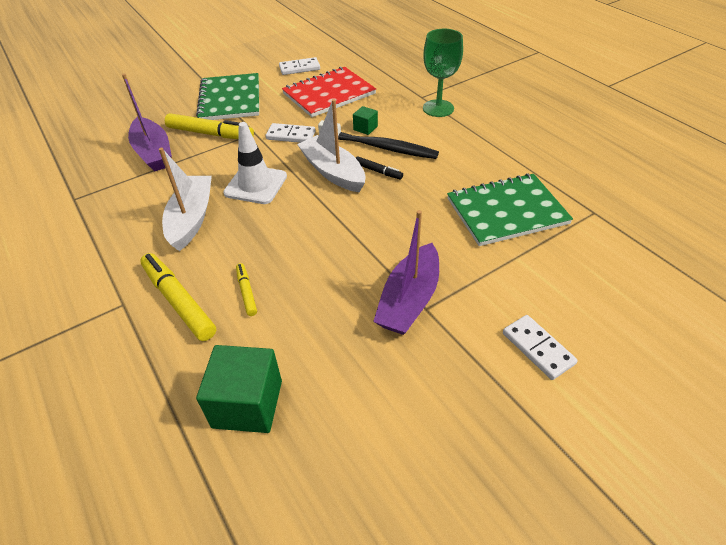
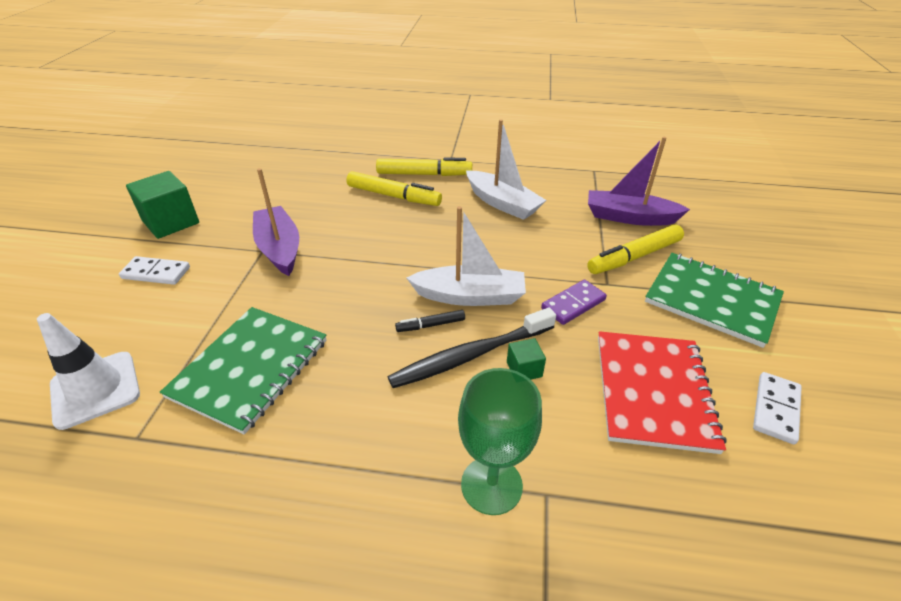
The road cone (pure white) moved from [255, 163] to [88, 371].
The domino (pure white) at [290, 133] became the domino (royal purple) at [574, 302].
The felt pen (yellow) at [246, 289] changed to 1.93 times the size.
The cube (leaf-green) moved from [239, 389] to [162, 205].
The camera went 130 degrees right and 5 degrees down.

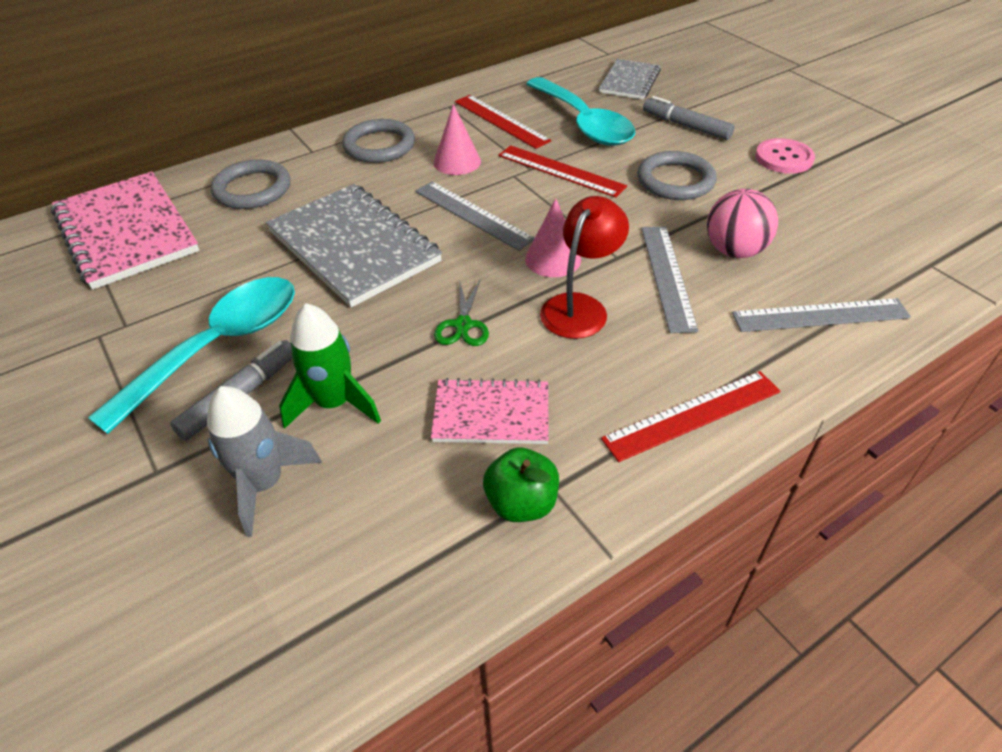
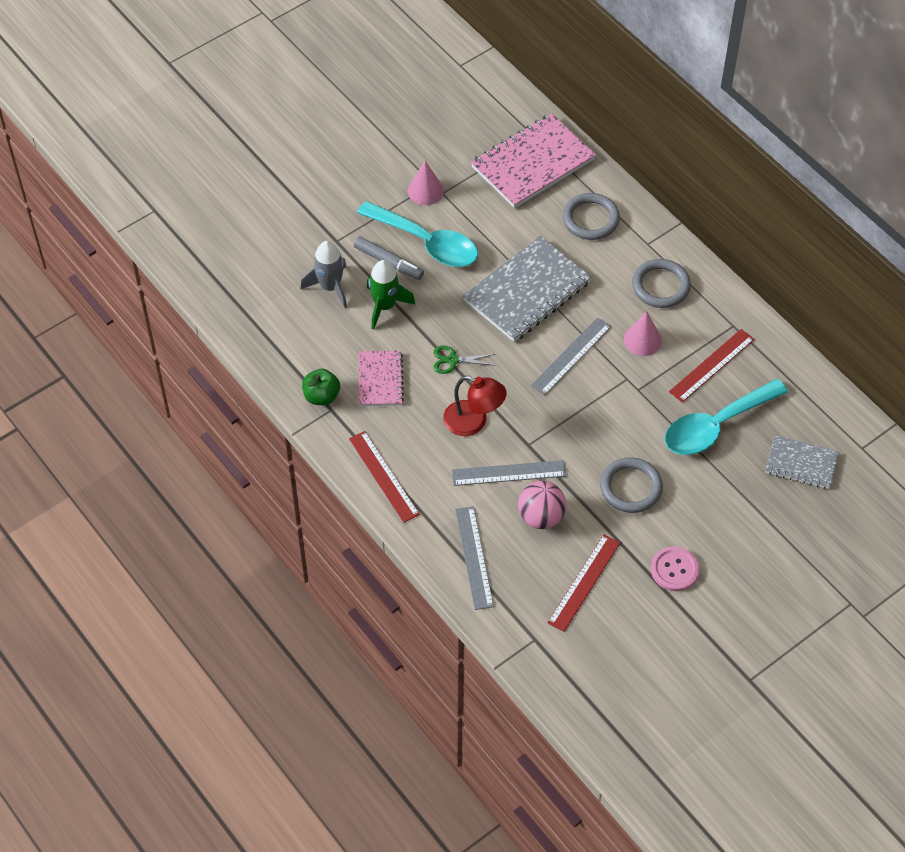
The felt pen (grey) at [688, 118] disappeared.
The measuring stick (red) moved from [562, 171] to [583, 583].
The cone (rose-pink) moved from [553, 237] to [426, 183].
The camera went 85 degrees right and 10 degrees up.

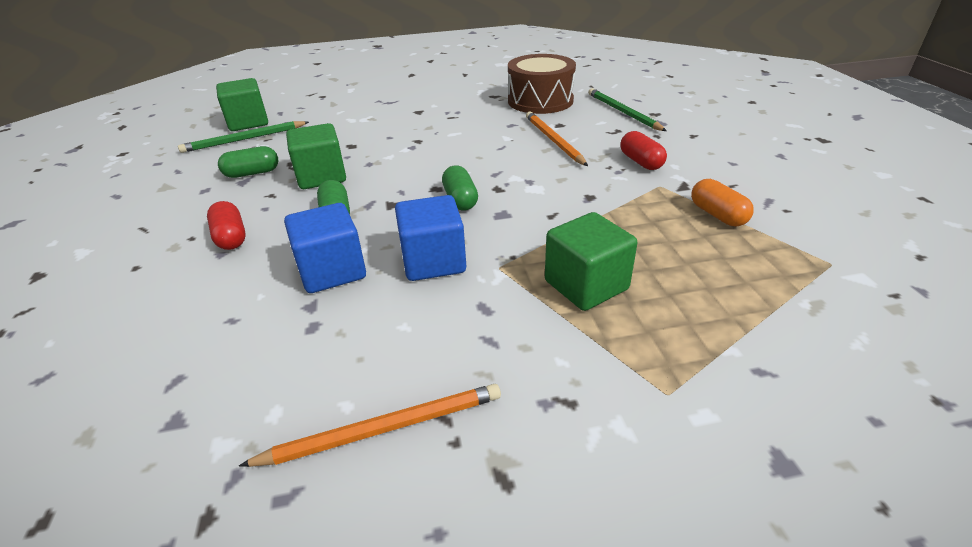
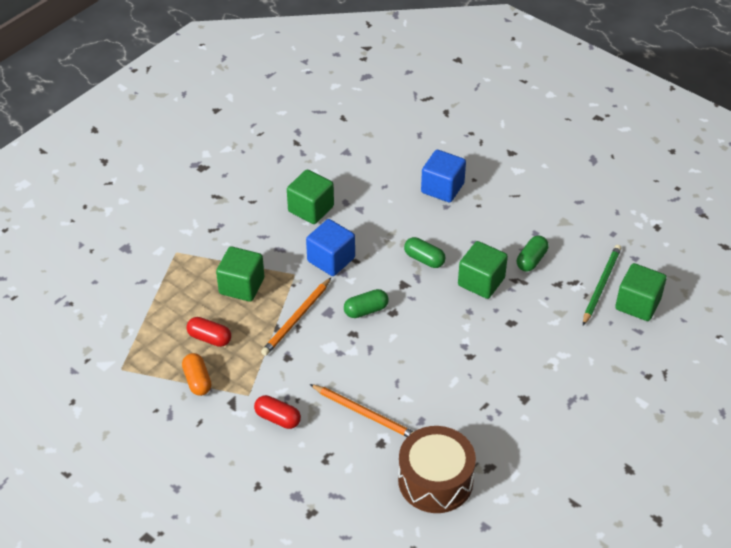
The lead pencil (leaf-green) at [627, 109] disappeared.
The capsule (leaf-green) at [460, 188] turned 60 degrees counterclockwise.
The capsule (orange) at [722, 202] turned 45 degrees clockwise.
The capsule (red) moved from [226, 225] to [209, 332].
The cube (cobalt) moved from [325, 248] to [443, 176].
The lead pencil (orange) moved from [370, 425] to [296, 317].
The cube (leaf-green) at [310, 197] appeared.
The camera went 140 degrees right and 10 degrees up.

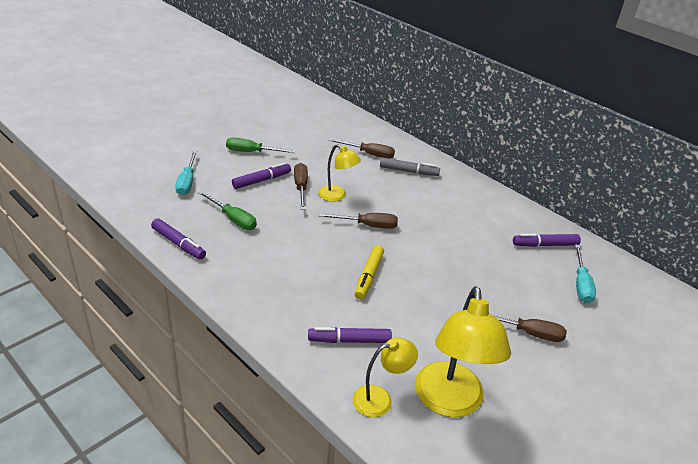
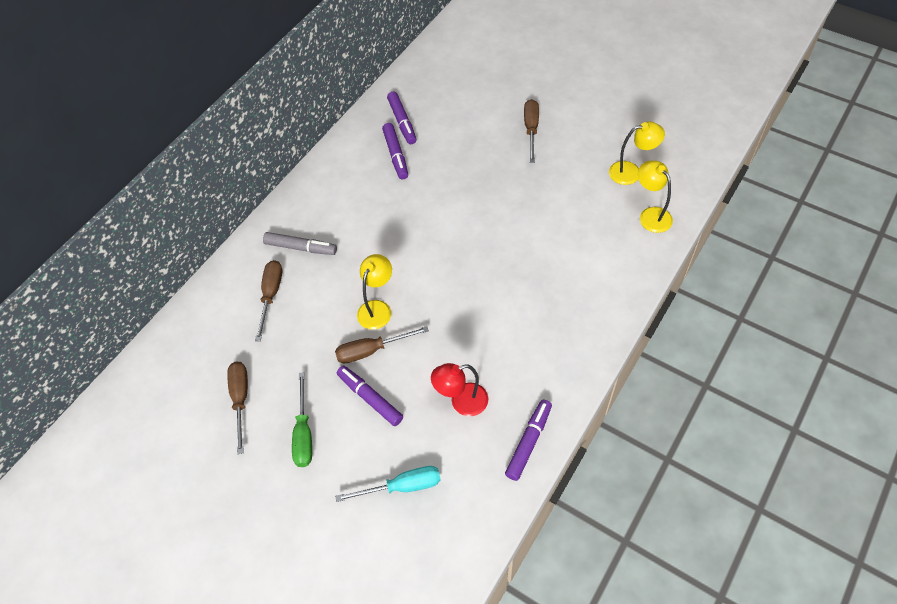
The felt pen (grey) at [410, 166] turned 105 degrees clockwise.
The hand screwdriver (leaf-green) at [227, 210] was replaced by the reading lamp (red) at [459, 389].
The hand screwdriver (dark brown) moved from [358, 221] to [237, 407].
The hand screwdriver (turquoise) at [585, 273] disappeared.
The felt pen (yellow) at [369, 272] disappeared.
The reading lamp (yellow) at [463, 351] changed to 0.56 times the size.
The felt pen (royal purple) moved from [350, 335] to [395, 151].
The camera went 95 degrees left and 20 degrees up.

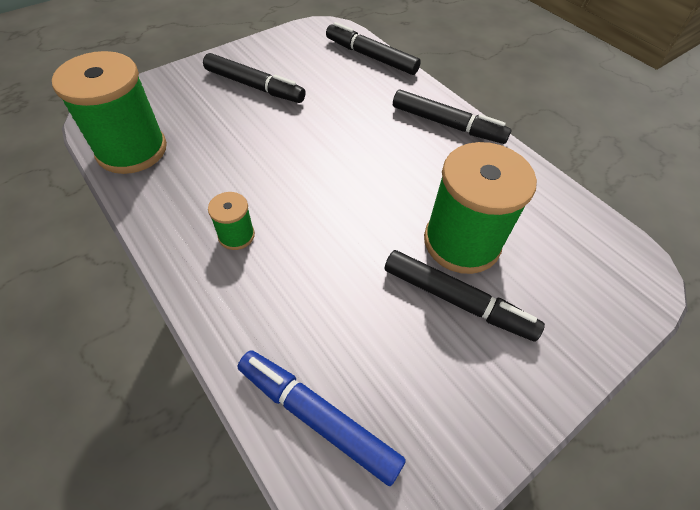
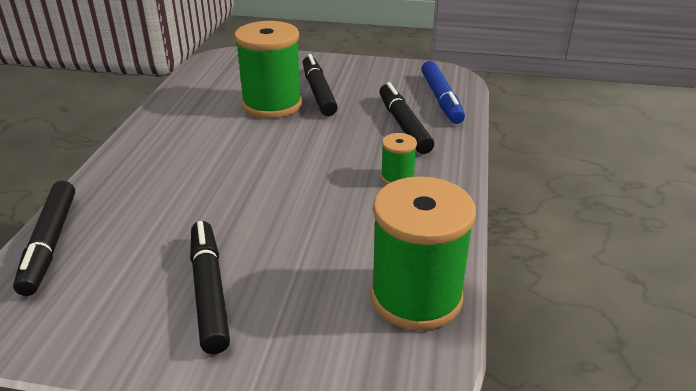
The felt pen (ebony) moved from [452, 117] to [406, 118].
The camera went 130 degrees left and 20 degrees down.

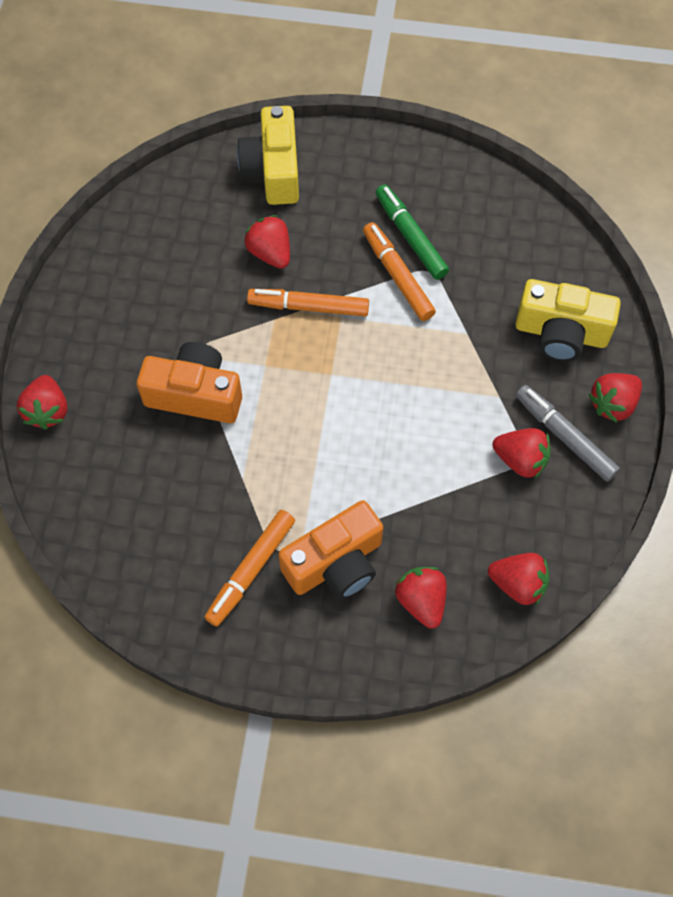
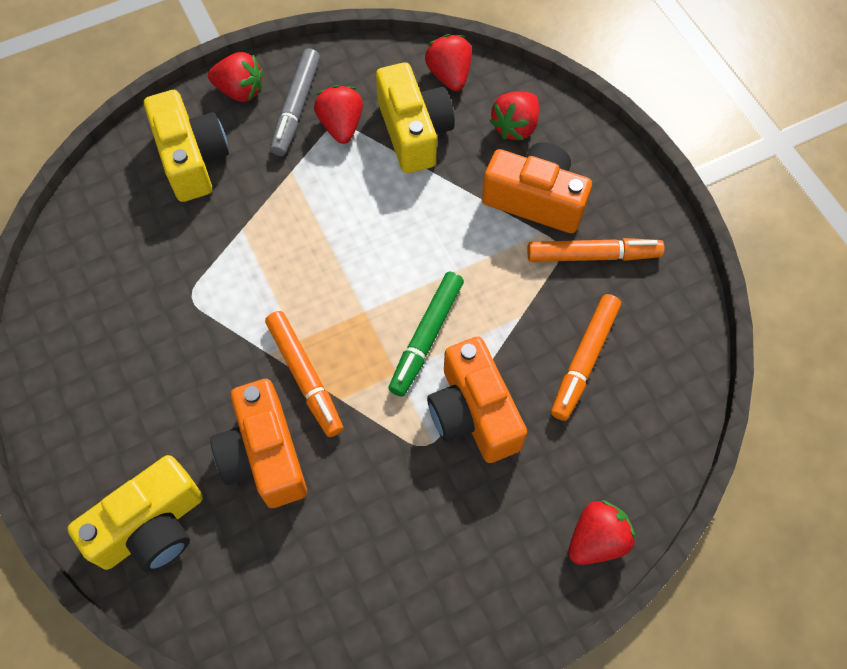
The felt pen (leaf-green) moved from [412, 232] to [426, 334].
The strawberry (red) at [267, 242] was replaced by the photo camera (orange) at [258, 443].
The felt pen (orange) moved from [399, 271] to [586, 357].
The photo camera (yellow) at [415, 117] appeared.
The camera went 125 degrees left and 0 degrees up.

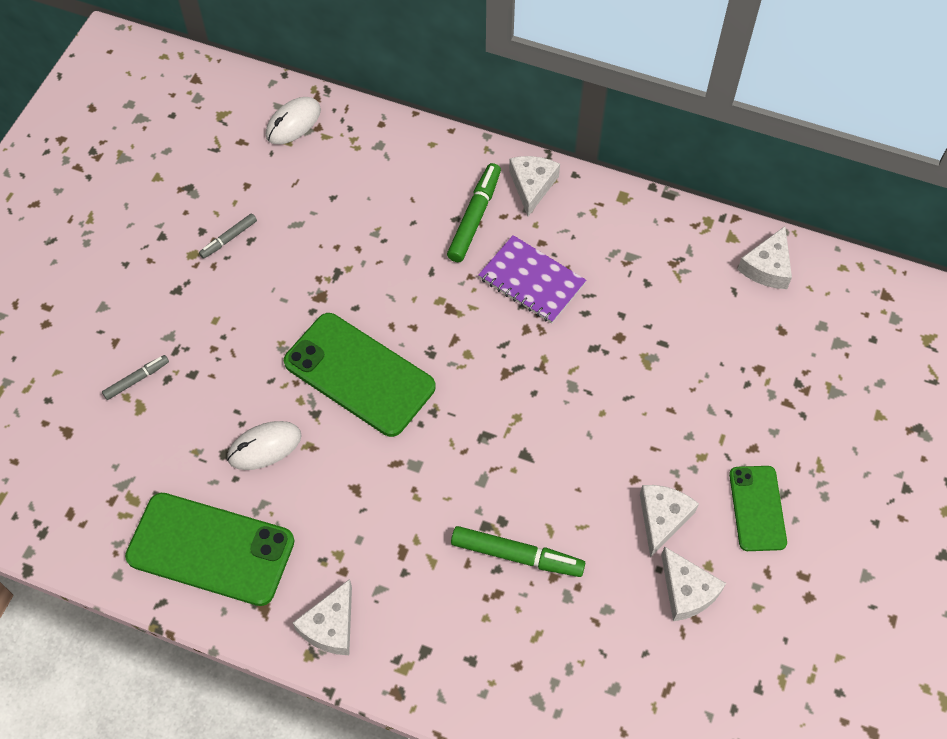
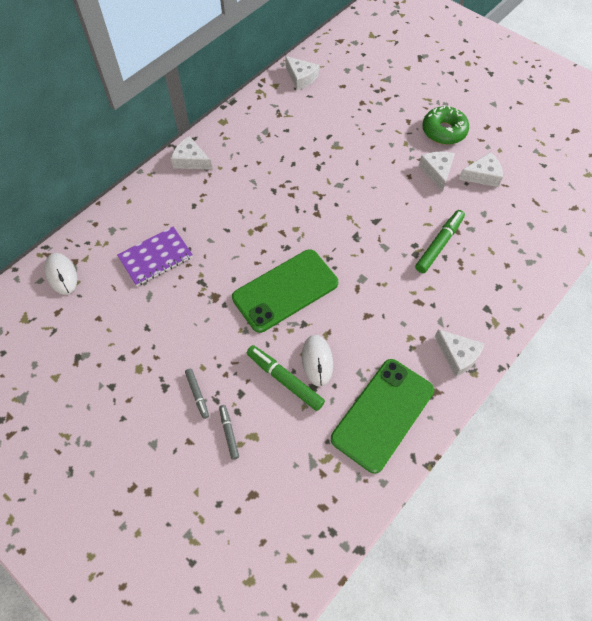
The felt pen (leaf-green) moved from [474, 212] to [285, 378].
The felt pen (grey) moved from [228, 236] to [197, 394].
The notebook (royal purple) moved from [532, 279] to [155, 256].
The phone (leaf-green) at [758, 508] was replaced by the doughnut (leaf-green) at [445, 125].
The cheese (pure white) at [669, 521] turned 45 degrees clockwise.
The camera went 70 degrees left and 0 degrees up.

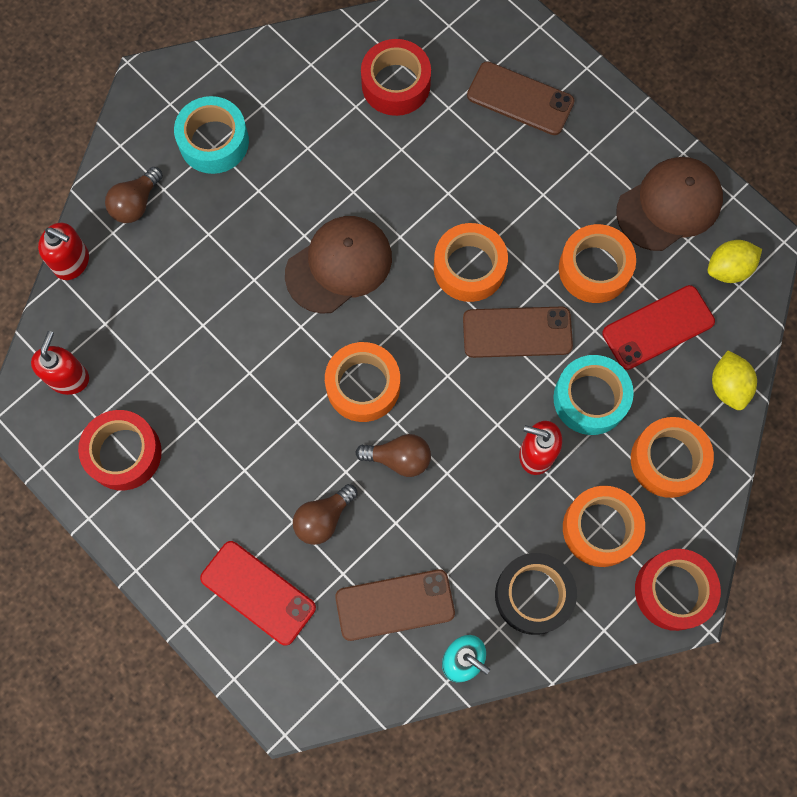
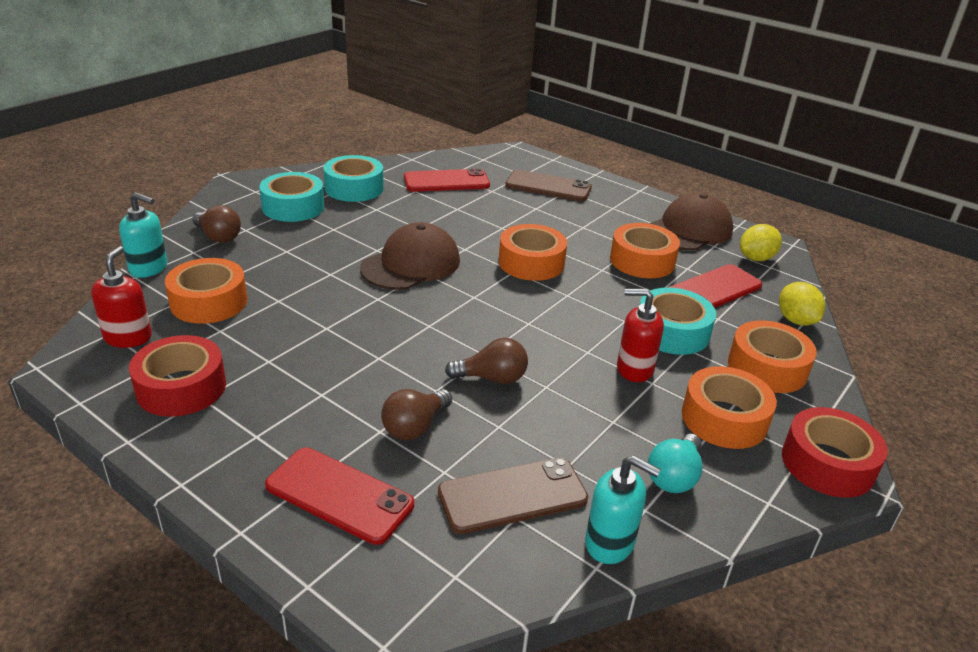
The roll of tape (red) at [396, 77] was replaced by the phone (red) at [447, 180].
The light bulb (dark brown) at [134, 195] turned 75 degrees counterclockwise.
The soap pump (red) at [63, 251] became the soap pump (turquoise) at [143, 235].
The phone (dark brown) at [518, 332] disappeared.
The roll of tape (orange) moved from [362, 382] to [206, 291].
The roll of tape (ebony) at [536, 594] was replaced by the light bulb (turquoise) at [675, 463].
The roll of tape (turquoise) at [354, 178] appeared.
The camera went 10 degrees left and 40 degrees down.

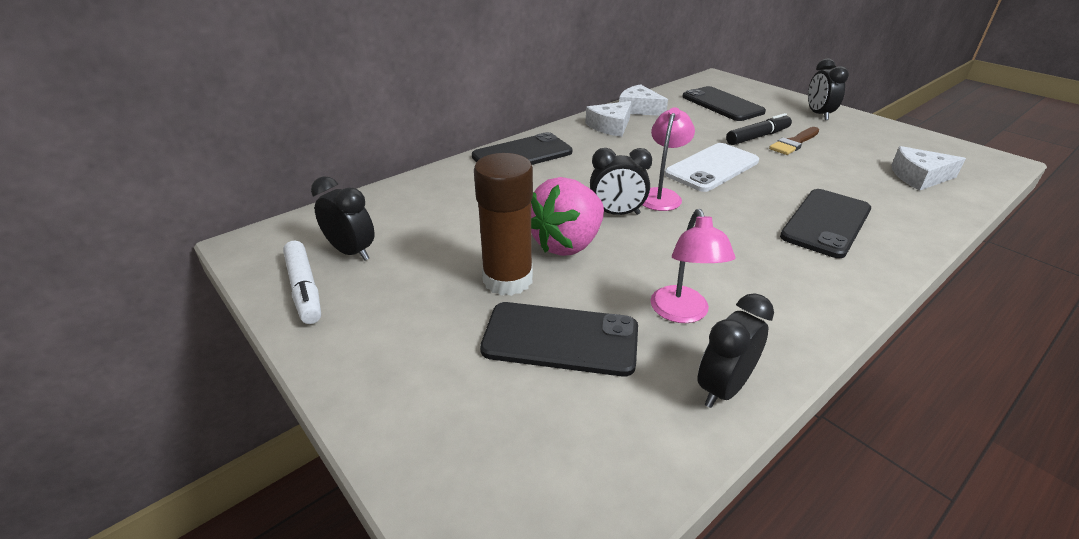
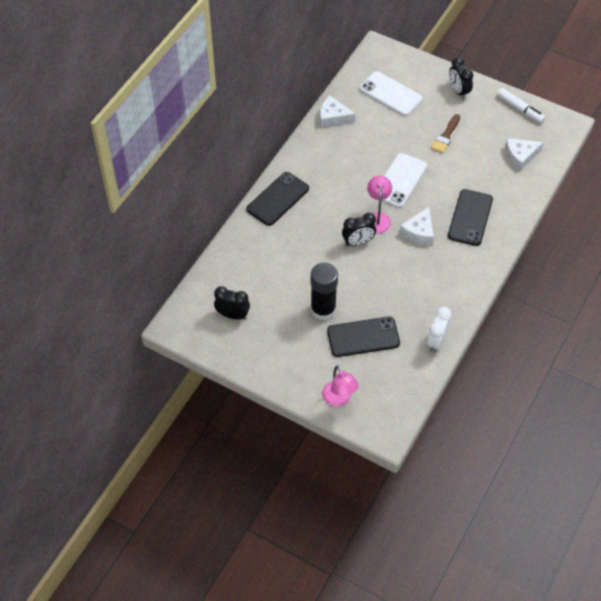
The phone (ebony) at [724, 103] became the phone (pure white) at [391, 93].
The cheese (pure white) moved from [608, 119] to [417, 226].
The felt pen (ebony) at [759, 129] disappeared.
The glue stick (dark brown) at [503, 224] became the glue stick (ebony) at [324, 291].
The strawberry (rose-pink) at [567, 216] disappeared.
The reading lamp (rose-pink) moved from [693, 266] to [340, 385].
The felt pen (pure white) moved from [302, 282] to [521, 105].
The bedside clock (ebony) at [736, 350] became the bedside clock (pure white) at [439, 329].
The camera went 20 degrees left and 20 degrees up.

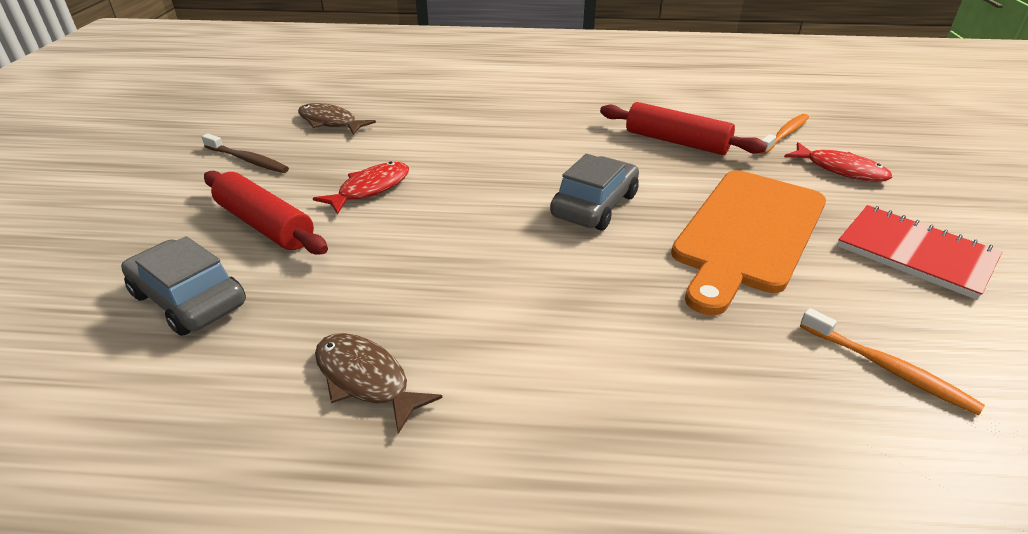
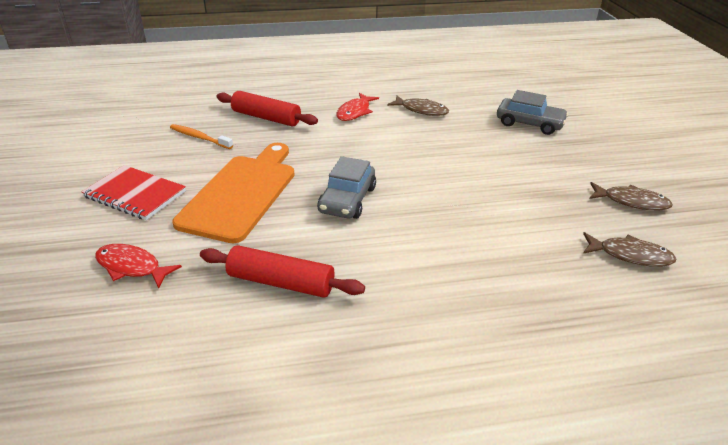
The dental brush (orange) at [785, 134] disappeared.
The dental brush (dark brown) at [245, 153] was replaced by the fish (dark brown) at [631, 196].
The fish (red) moved from [361, 188] to [357, 107].
The dough roller (red) moved from [266, 213] to [267, 108].
The camera went 165 degrees right and 0 degrees up.

